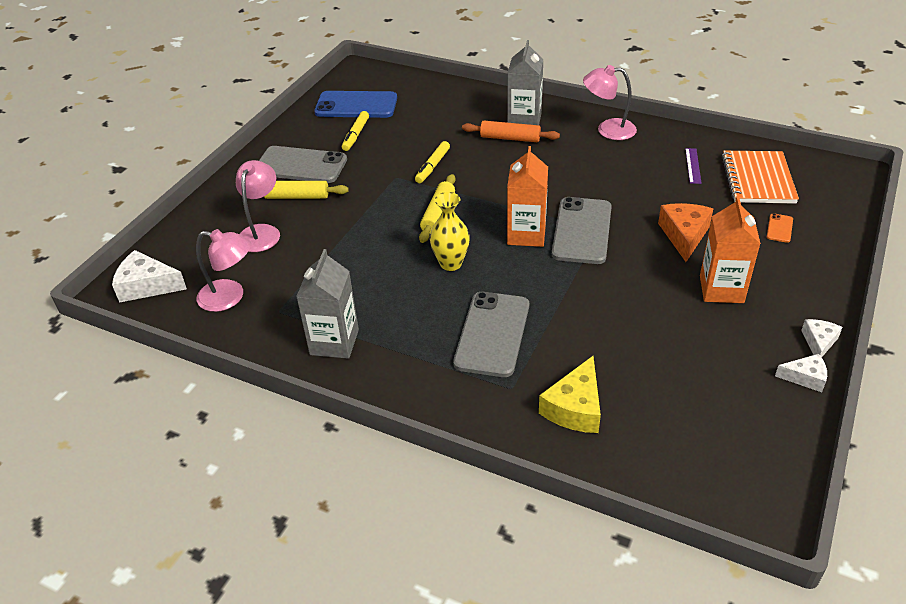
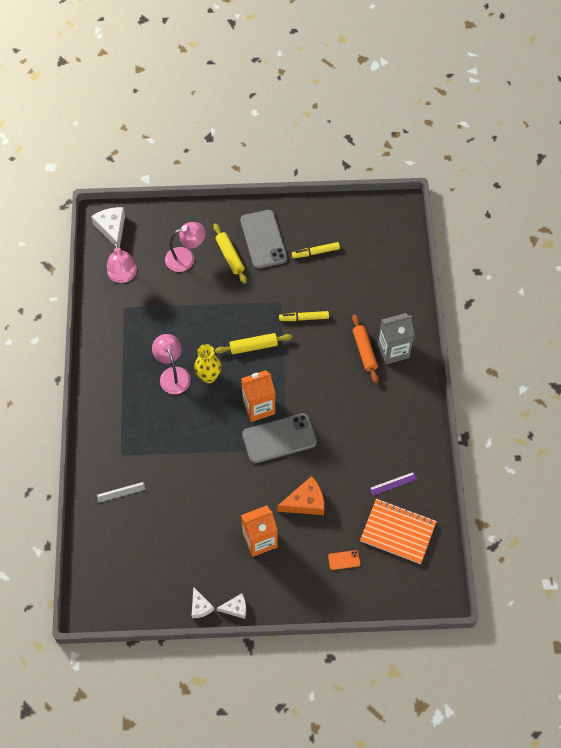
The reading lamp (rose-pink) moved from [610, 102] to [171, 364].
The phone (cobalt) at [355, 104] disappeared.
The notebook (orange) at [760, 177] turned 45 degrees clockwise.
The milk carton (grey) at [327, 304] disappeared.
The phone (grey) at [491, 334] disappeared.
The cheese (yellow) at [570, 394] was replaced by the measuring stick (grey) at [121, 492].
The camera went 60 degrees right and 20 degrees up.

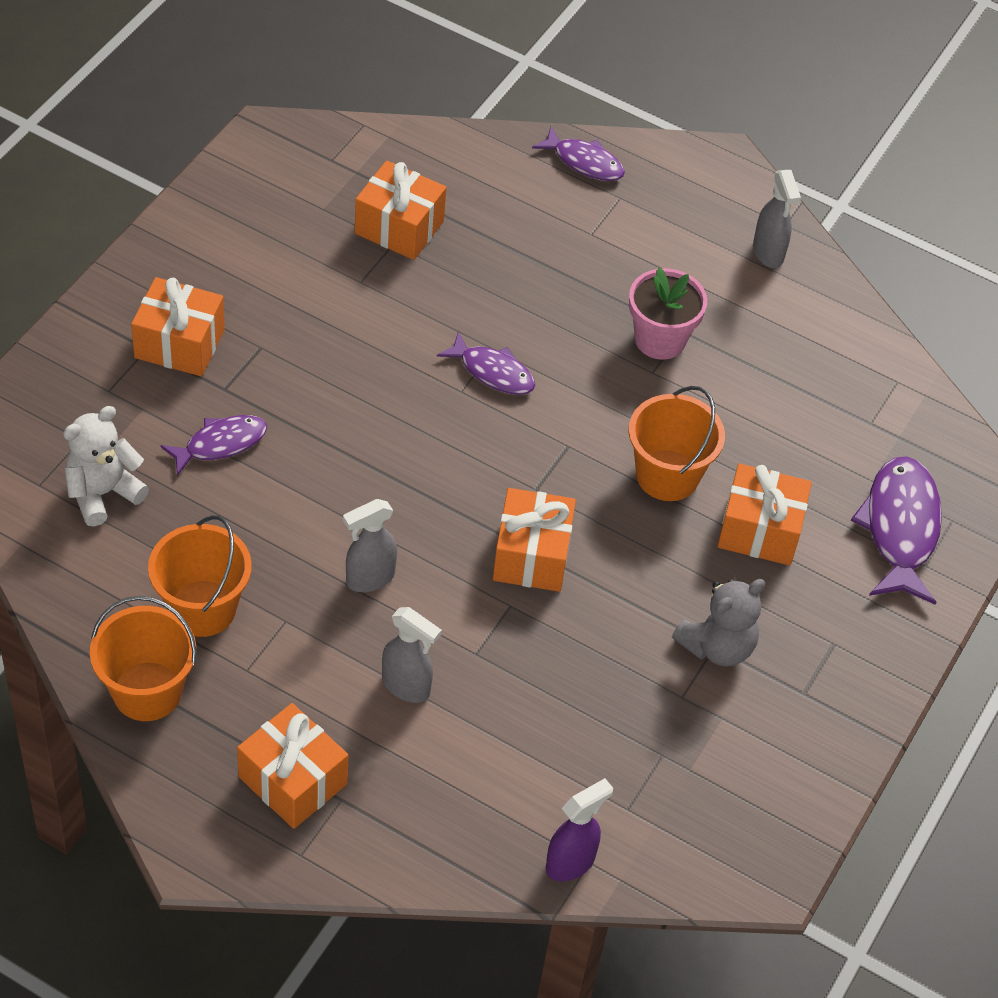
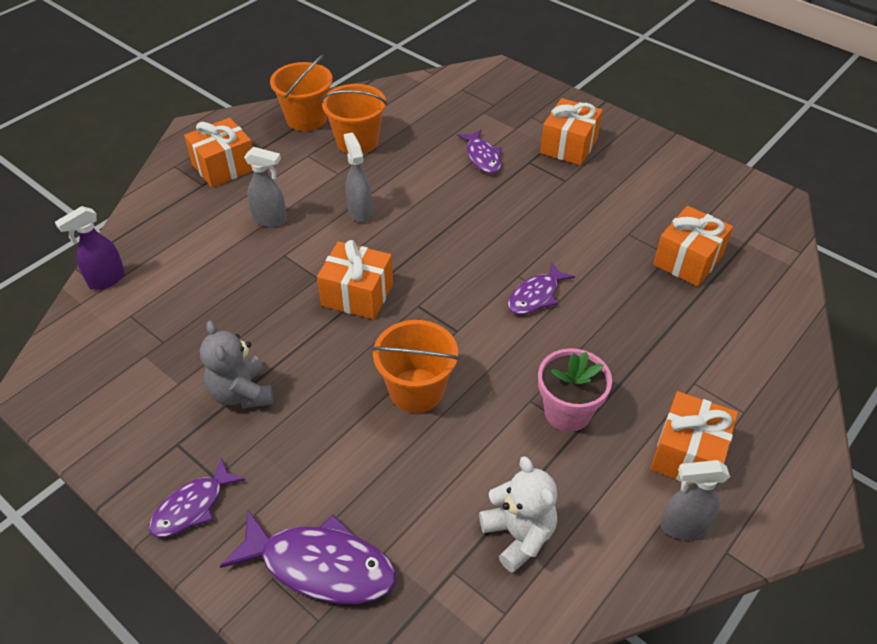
The fish (royal purple) moved from [578, 154] to [197, 497].
The teddy bear (pure white) moved from [106, 466] to [518, 514].
The gift (orange) moved from [765, 514] to [694, 438].
The spray cleaner (grey) at [412, 655] turned 120 degrees counterclockwise.
The spray cleaner (royal purple) at [579, 829] turned 75 degrees clockwise.
The camera went 105 degrees right and 5 degrees down.

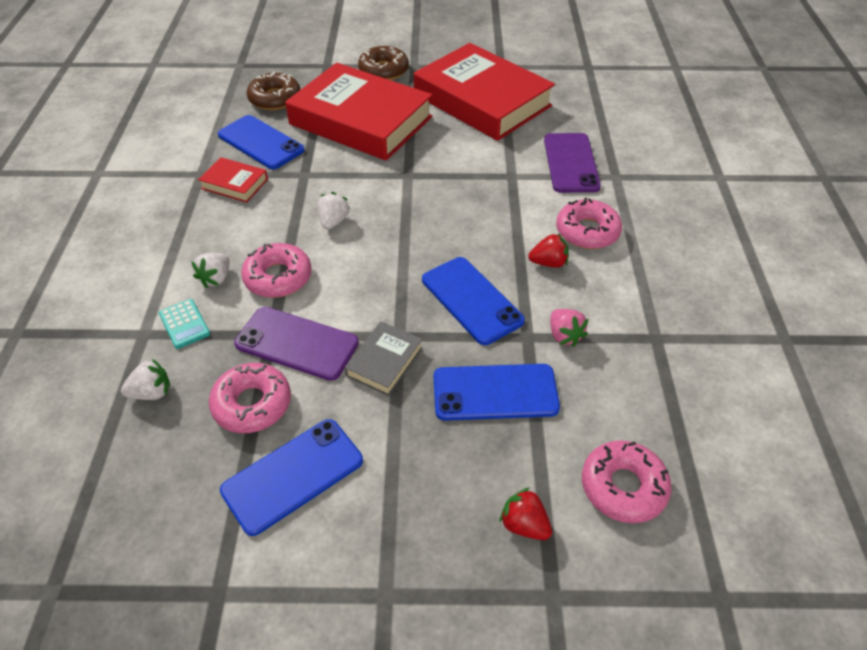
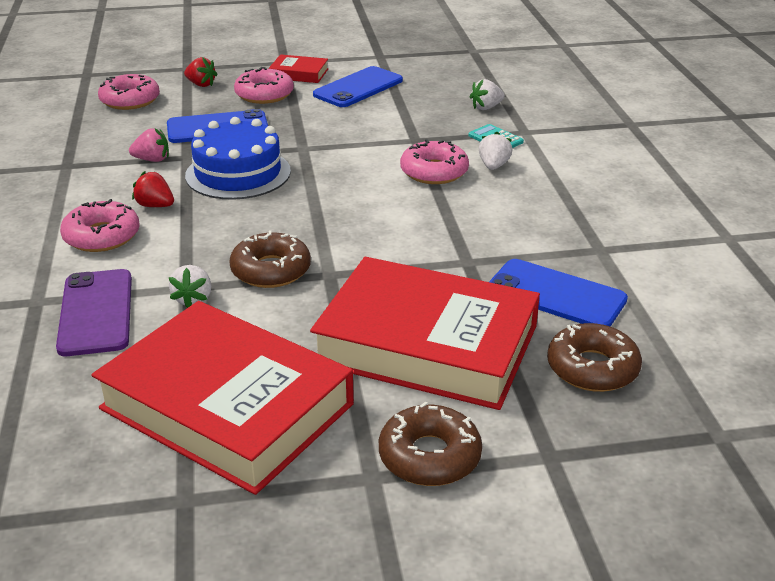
The hardcover (red) moved from [233, 180] to [298, 68].
The strawberry (pure white) moved from [334, 211] to [189, 286].
The strawberry (red) at [548, 250] turned 45 degrees clockwise.
The phone (cobalt) at [473, 301] was replaced by the layer cake (cobalt) at [238, 158].
The phone (royal purple) at [296, 344] disappeared.
The strawberry (rose-pink) at [569, 328] turned 120 degrees clockwise.
The hardcover (grey) at [384, 358] disappeared.
The doughnut (rose-pink) moved from [250, 398] to [264, 85].
The doughnut (dark brown) at [270, 259] appeared.
The camera went 170 degrees right and 15 degrees down.

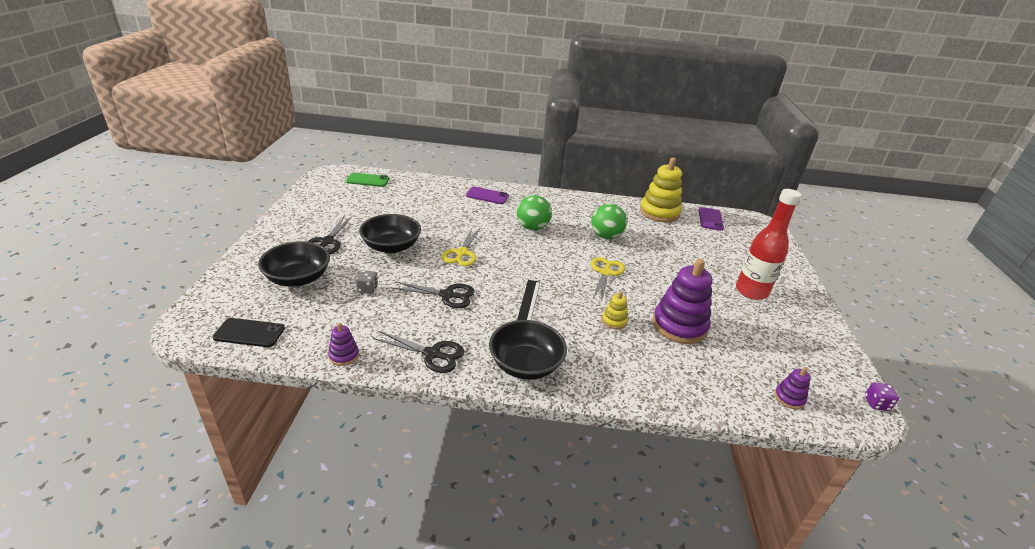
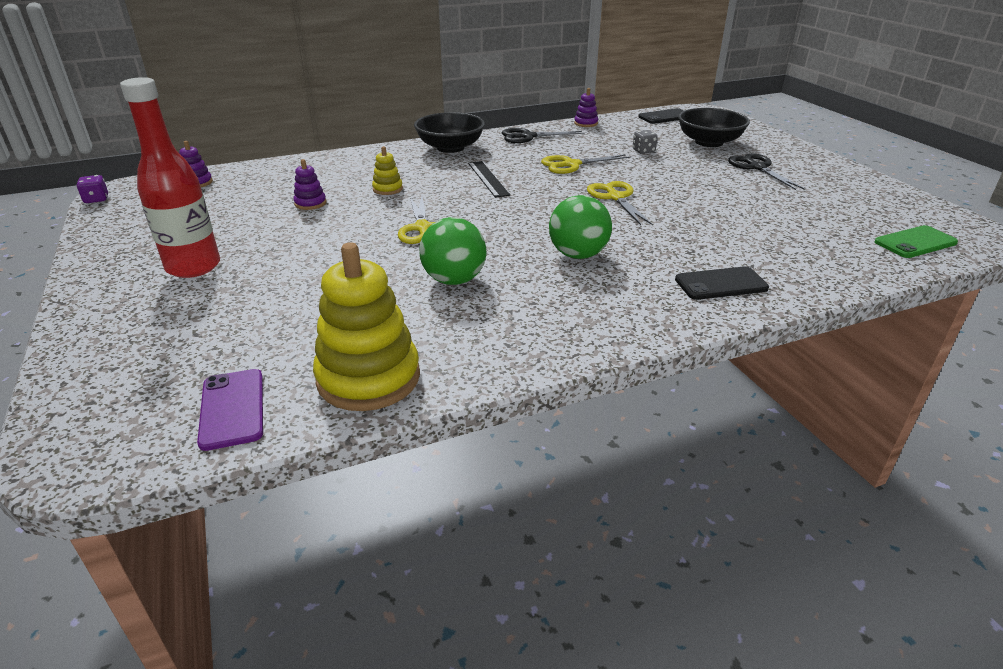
The phone (royal purple) at [487, 195] became the phone (ebony) at [722, 283].
The serving bowl (ebony) at [390, 233] disappeared.
The stacking rings (royal purple) at [682, 301] changed to 0.46 times the size.
The scissors (ebony) at [433, 294] became the scissors (yellow) at [585, 164].
The camera went 155 degrees right and 0 degrees up.

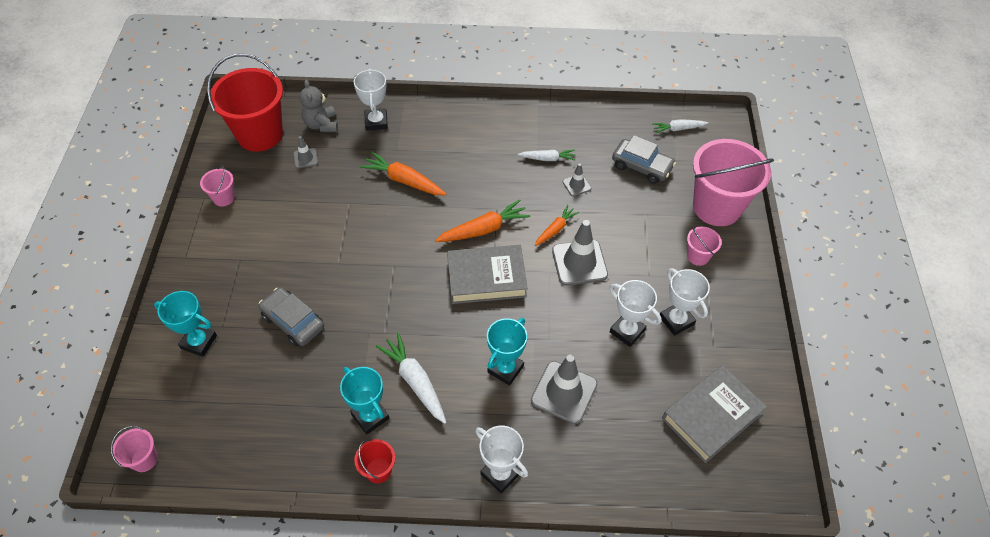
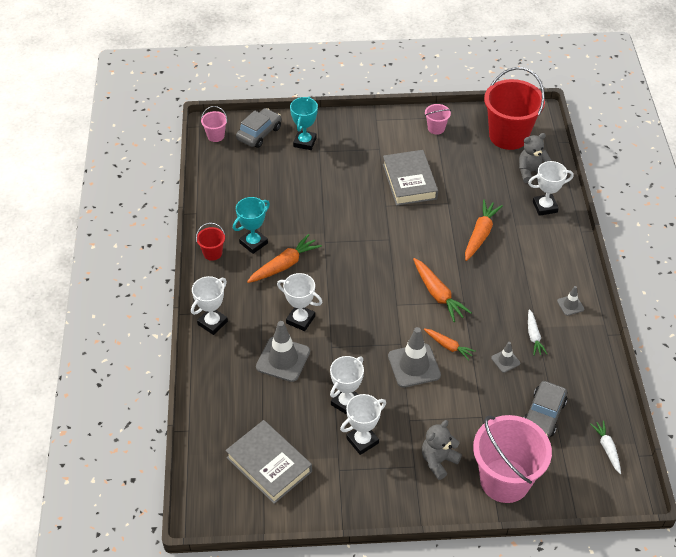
The road cone (grey) moved from [305, 152] to [570, 301].
The pail (rose-pink) at [704, 246] was replaced by the teddy bear (grey) at [442, 450].
The hardcover (grey) moved from [487, 274] to [410, 178].
The car (grey) moved from [291, 317] to [258, 128].
The trophy (turquoise) at [507, 352] became the trophy (pure white) at [300, 302].
The carrot (pure white) at [411, 378] became the carrot (orange) at [284, 258].
The camera went 85 degrees right and 5 degrees down.

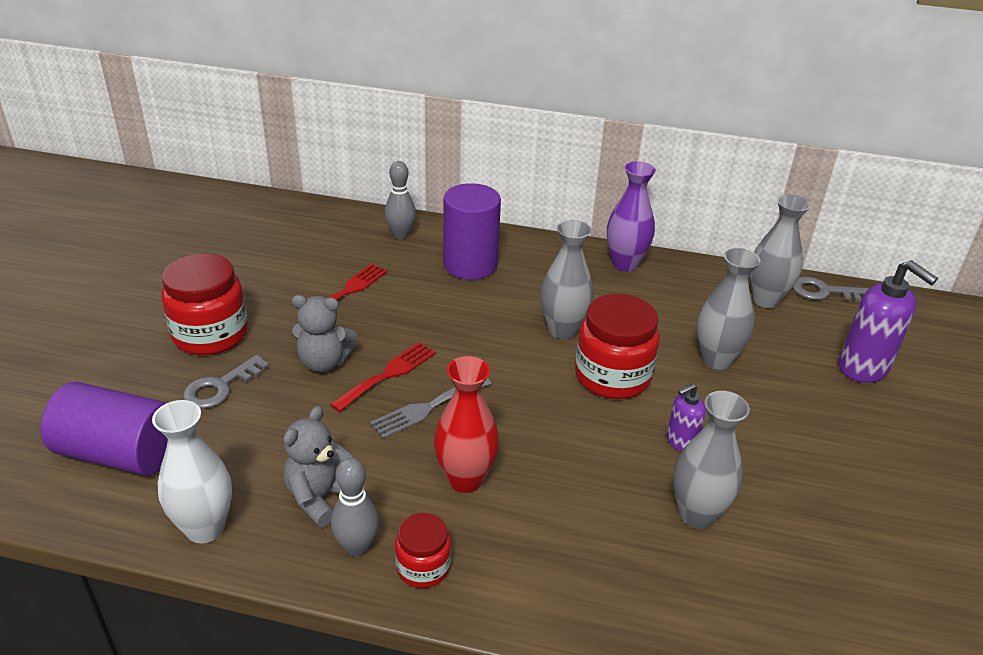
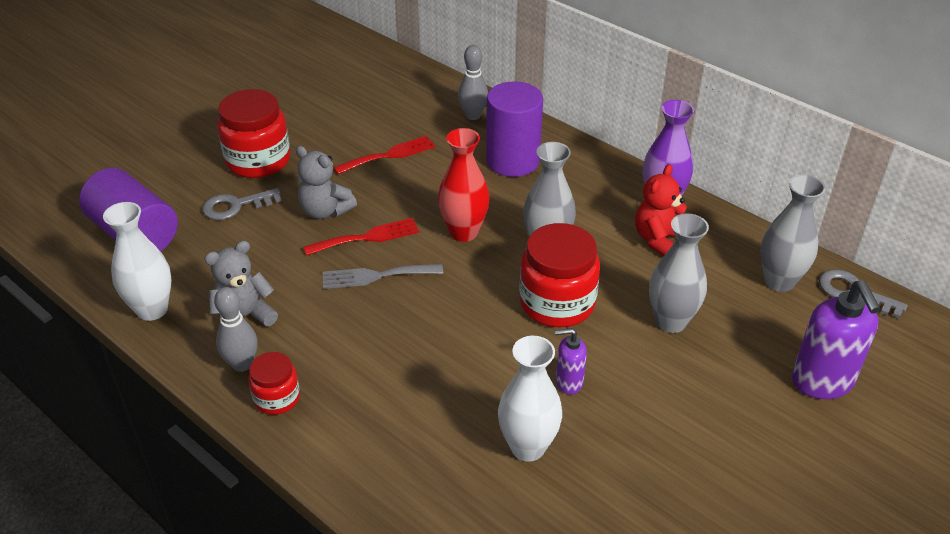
The vase (red) moved from [466, 424] to [464, 185].
The vase (grey) at [711, 460] became the vase (pure white) at [530, 399].
The teddy bear (red) at [661, 210] appeared.
The camera went 30 degrees right and 5 degrees up.

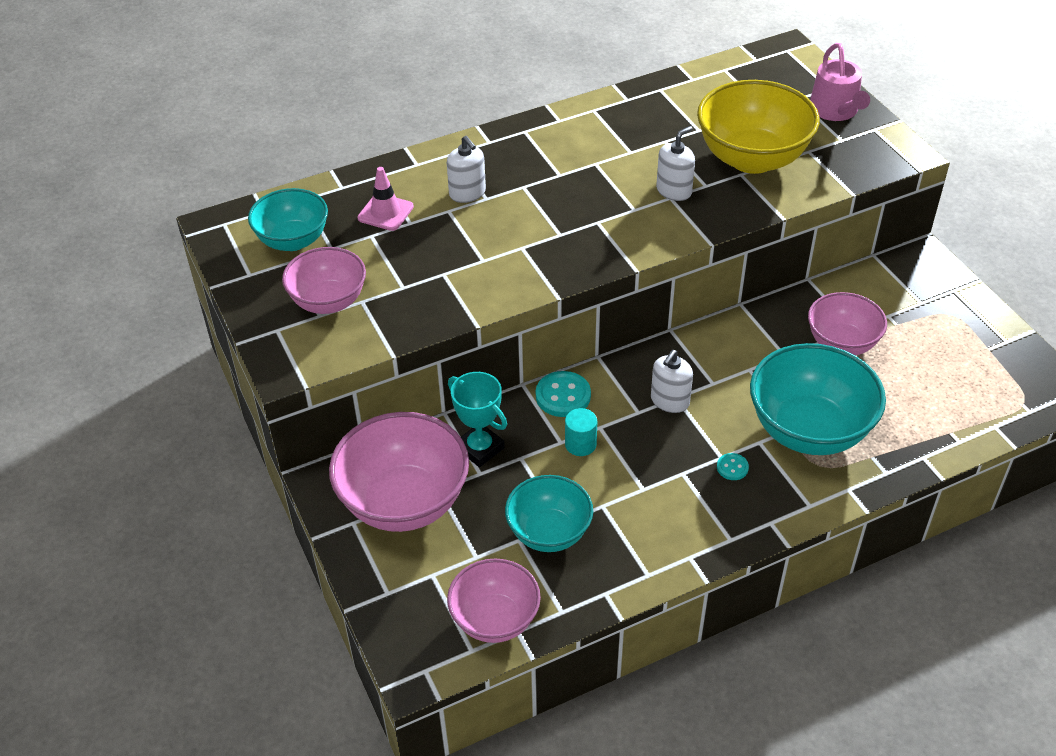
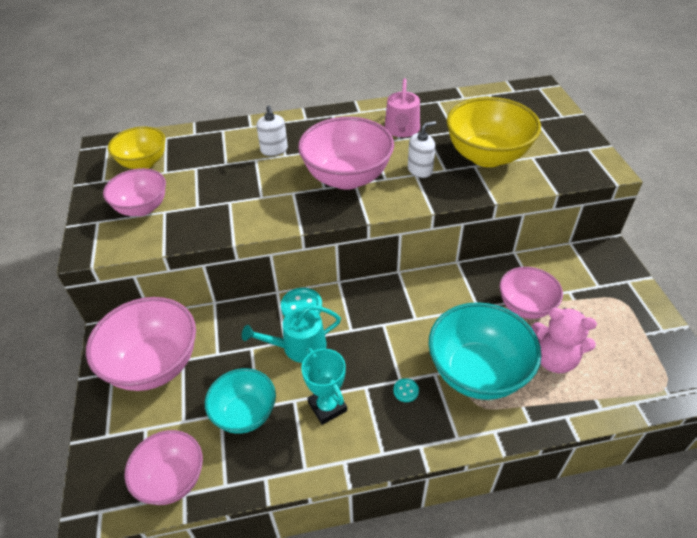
The watering pot (rose-pink) moved from [840, 82] to [402, 107].
The road cone (rose-pink) at [385, 199] disappeared.
The serving bowl (turquoise) at [288, 219] became the serving bowl (yellow) at [136, 148].
The soap pump (pure white) at [672, 381] disappeared.
The trophy (turquoise) moved from [477, 419] to [324, 386].
The cylinder shape (turquoise) at [581, 432] was replaced by the watering pot (turquoise) at [291, 334].
The serving bowl (rose-pink) at [346, 153] appeared.
The teddy bear (rose-pink) at [564, 340] appeared.
The camera went 15 degrees right and 0 degrees up.

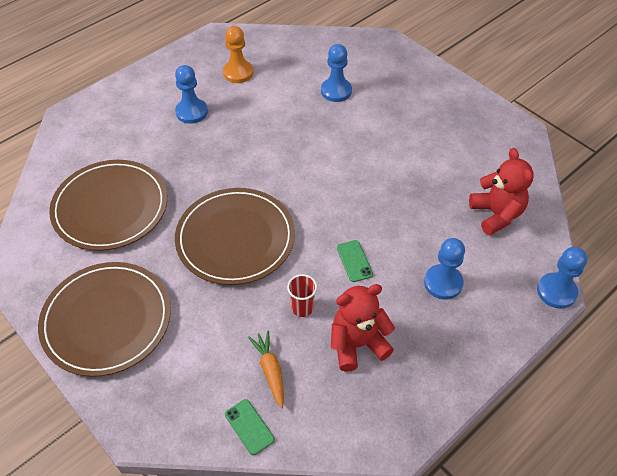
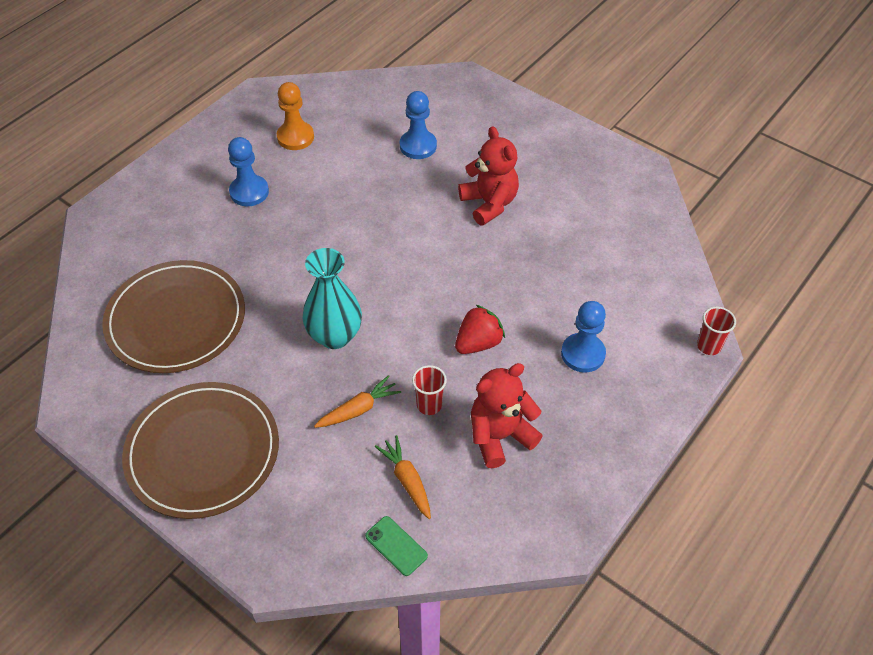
The teddy bear (red) moved from [501, 191] to [488, 175].
The flat dish (dark brown) at [235, 236] was replaced by the vase (turquoise) at [332, 298].
The phone (leaf-green) at [355, 261] was replaced by the strawberry (red) at [480, 329].
The pawn (cobalt) at [562, 278] was replaced by the cup (red) at [716, 331].
The carrot (orange) at [357, 401] appeared.
The camera went 10 degrees left and 0 degrees up.

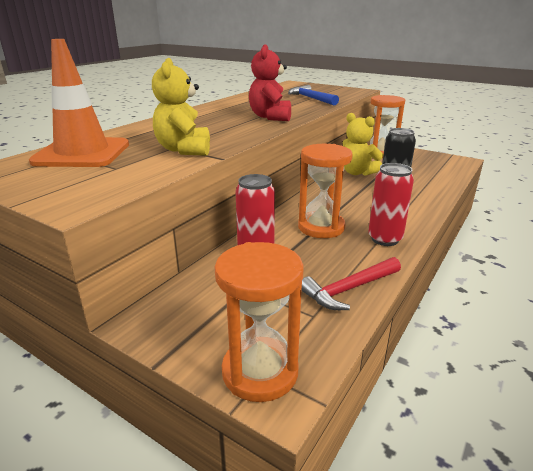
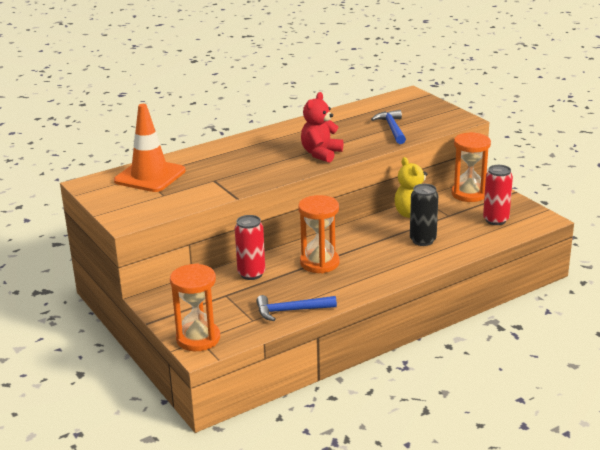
The teddy bear (yellow) at [181, 107] disappeared.
The tin (red) moved from [391, 204] to [498, 195].
The carpenter's hammer (red) at [351, 283] became the carpenter's hammer (cobalt) at [296, 308].
The camera went 25 degrees right and 0 degrees up.

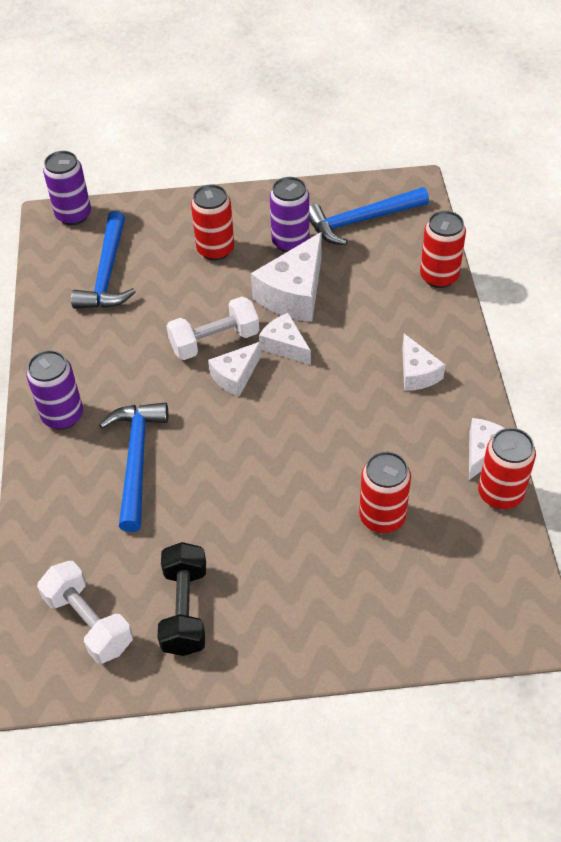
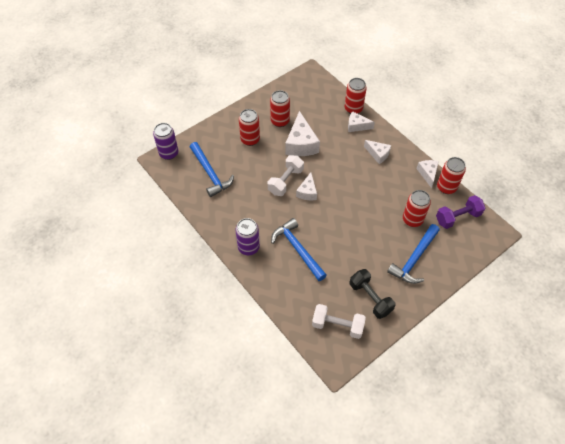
The tin (royal purple) at [290, 214] became the tin (red) at [280, 108].
The carpenter's hammer (cobalt) moved from [369, 216] to [413, 254].
The cheese (pure white) moved from [285, 339] to [361, 121].
The dumbbell (royal purple) at [460, 212] appeared.
The camera went 35 degrees left and 5 degrees up.

